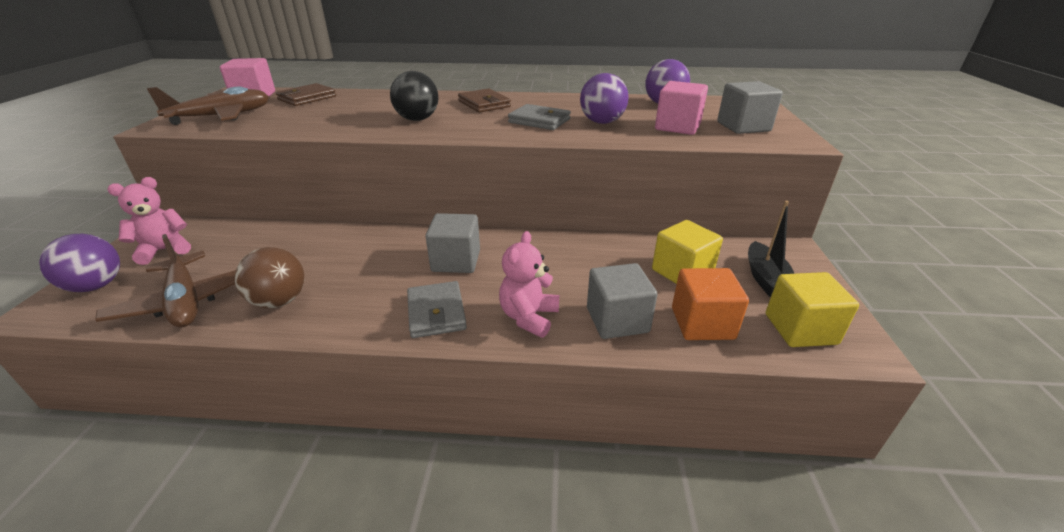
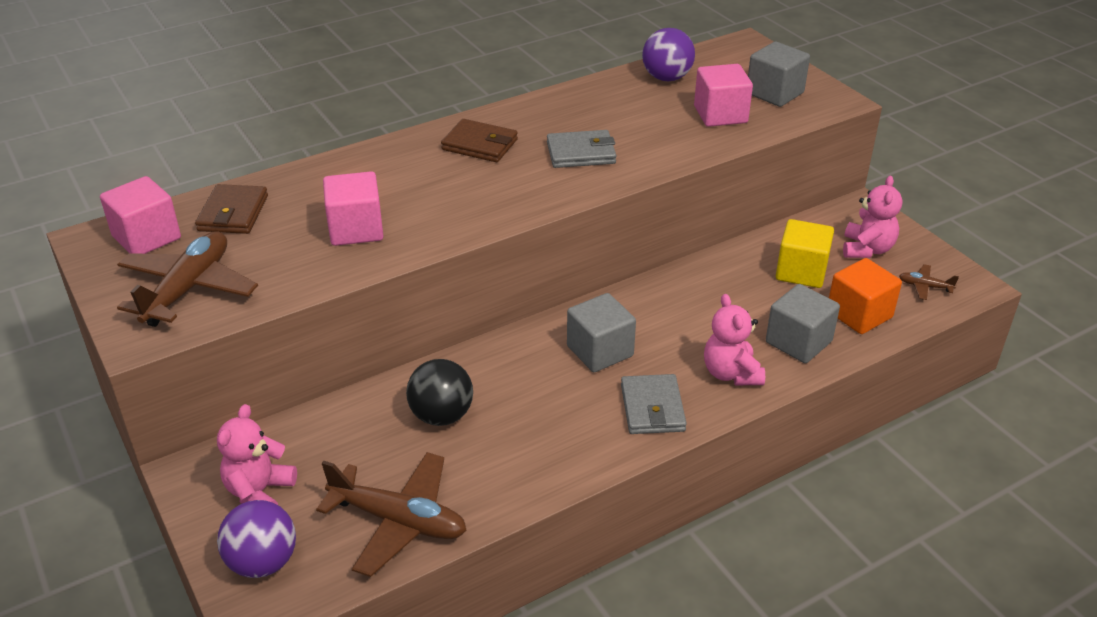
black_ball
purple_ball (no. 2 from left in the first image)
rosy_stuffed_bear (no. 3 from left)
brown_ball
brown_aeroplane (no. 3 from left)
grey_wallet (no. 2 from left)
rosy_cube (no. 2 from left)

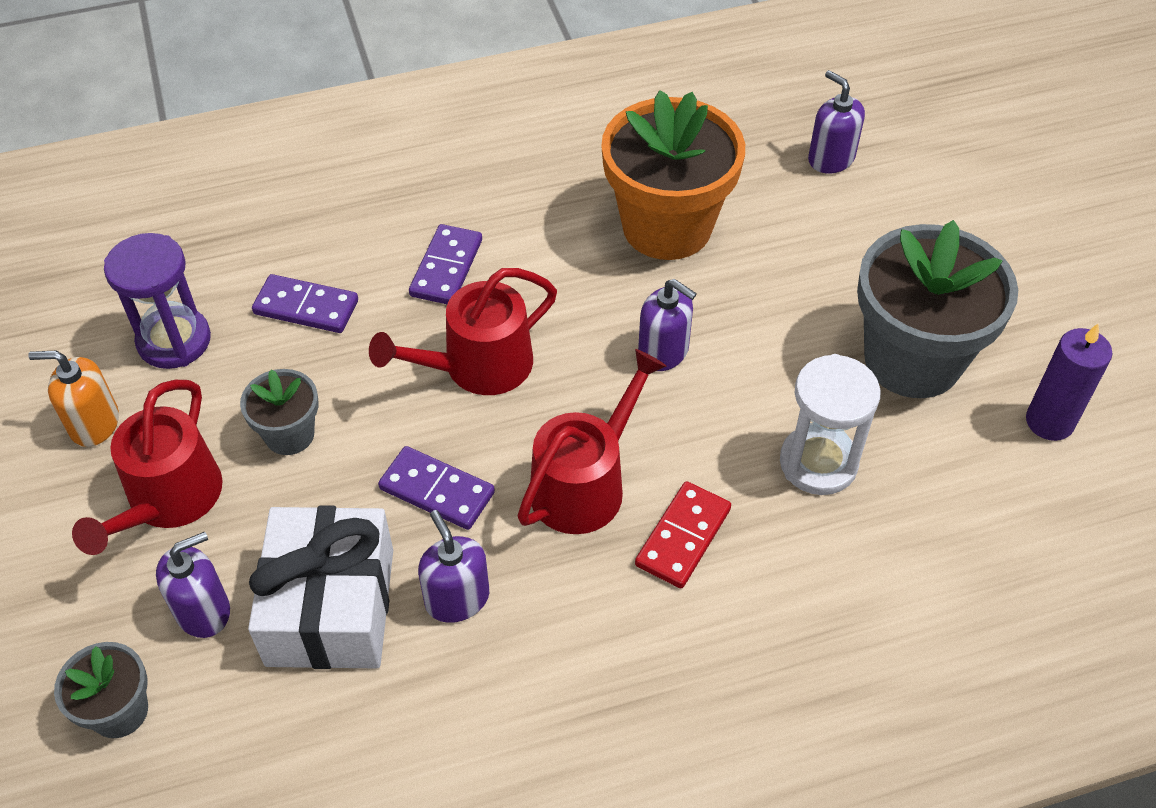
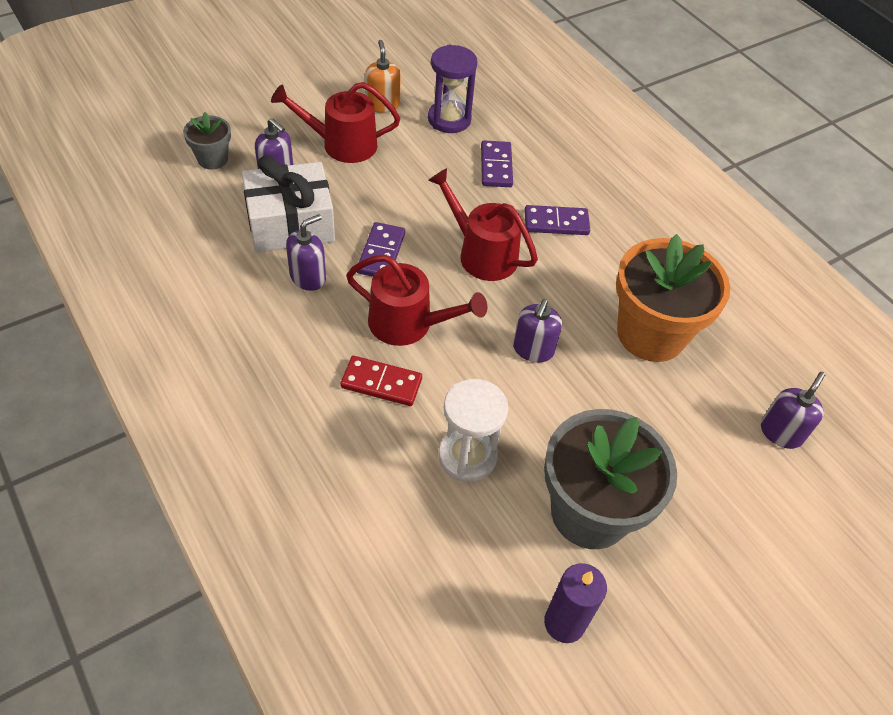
grey_potted_plant (no. 2 from left in the first image)

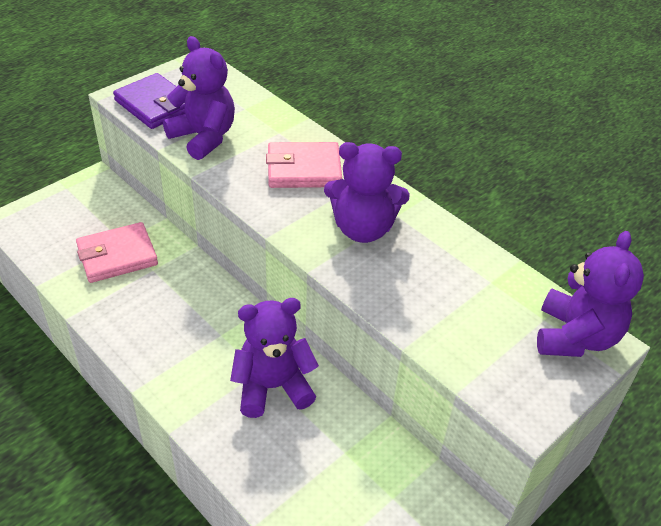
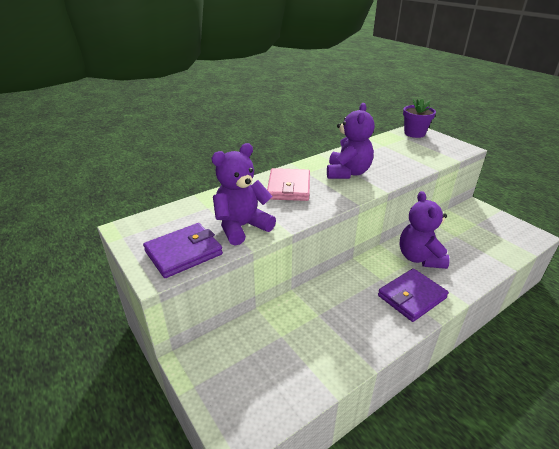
rosy_wallet (no. 1 from left in the first image)
purple_potted_plant
purple_wallet (no. 2 from left)

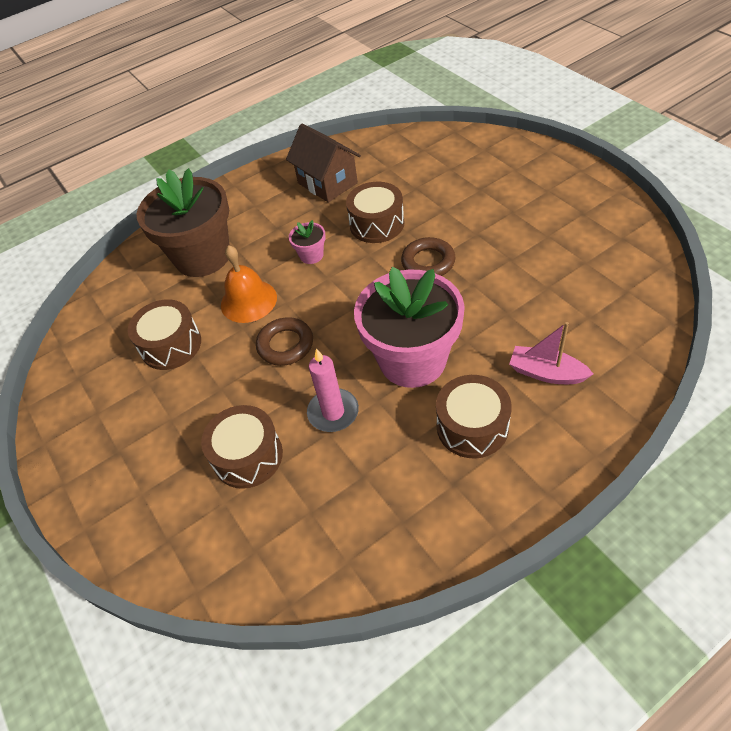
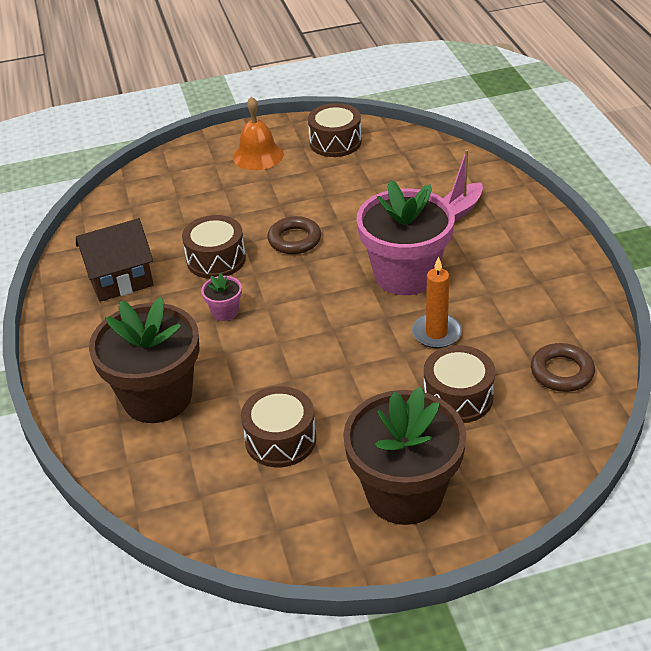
orange_hand_bell
brown_hoop (no. 2 from left)
orange_candle
brown_toy_drum (no. 3 from left)
brown_potted_plant (no. 2 from left)

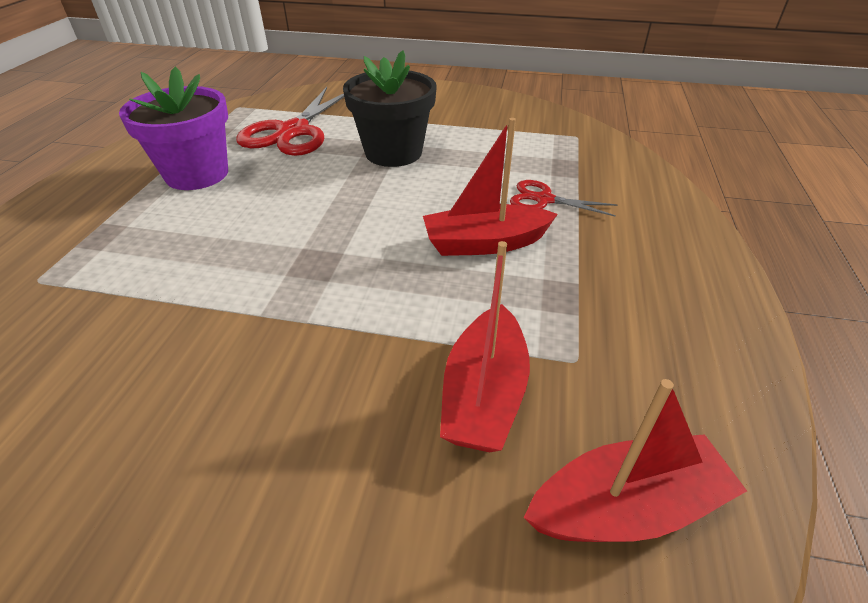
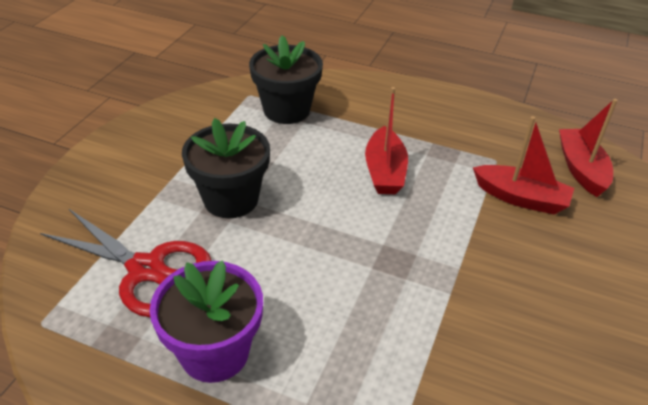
crimson_pair_of_scissors (no. 2 from left in the first image)
black_potted_plant (no. 2 from left)

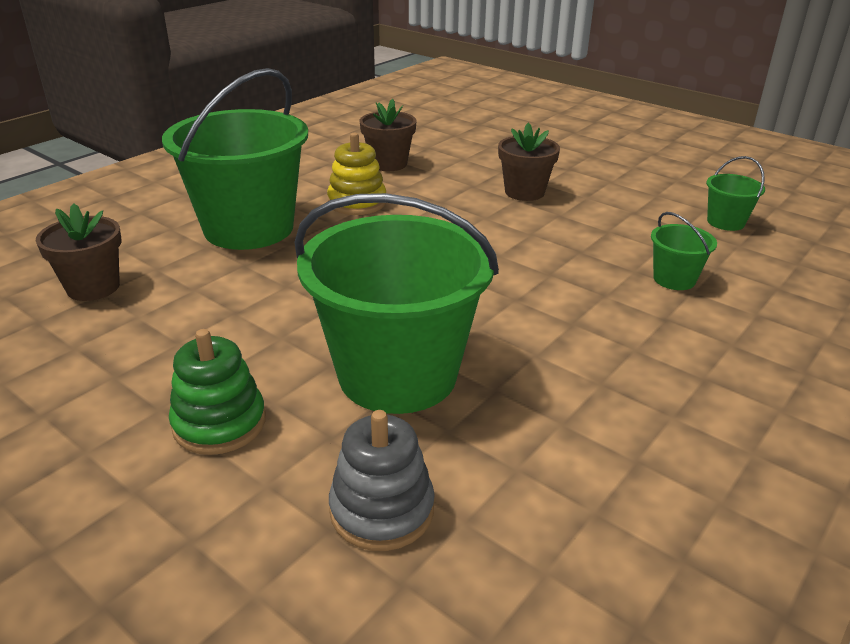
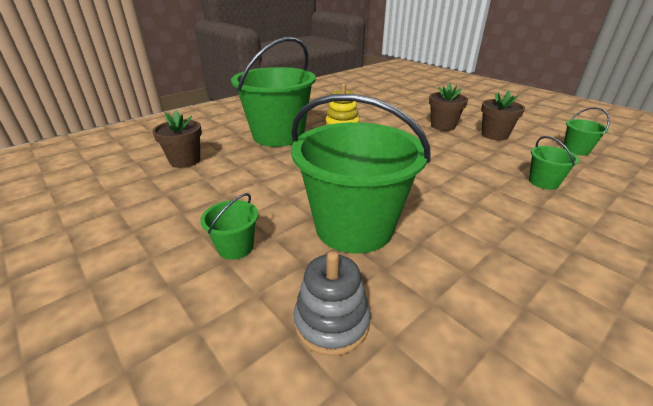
brown_potted_plant (no. 3 from left)
green_bucket (no. 1 from left)

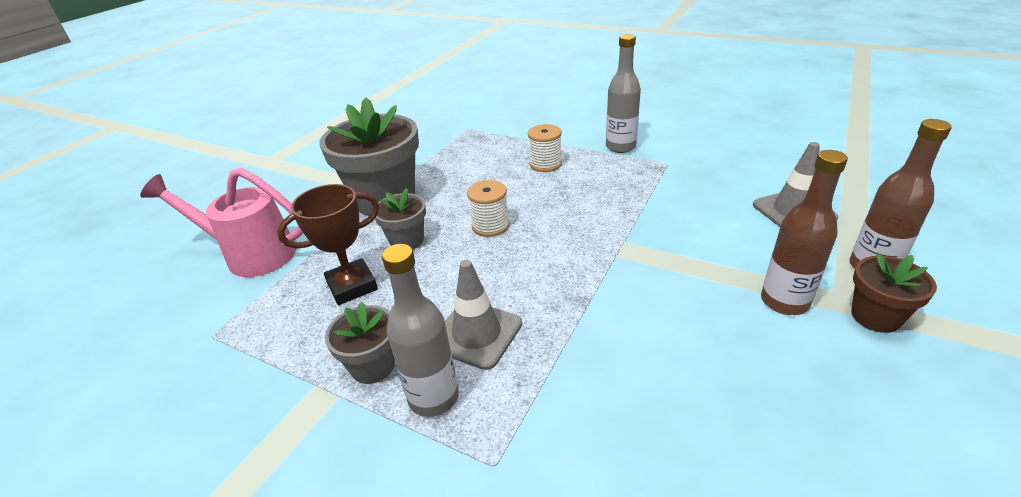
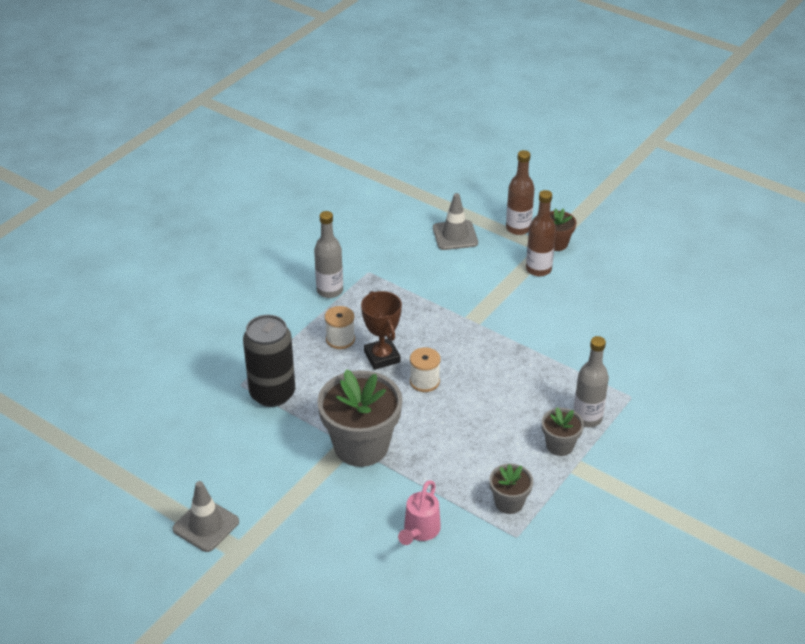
rosy_watering_can
brown_trophy
grey_potted_plant (no. 2 from left)
grey_road_cone (no. 1 from left)
black_soda_can

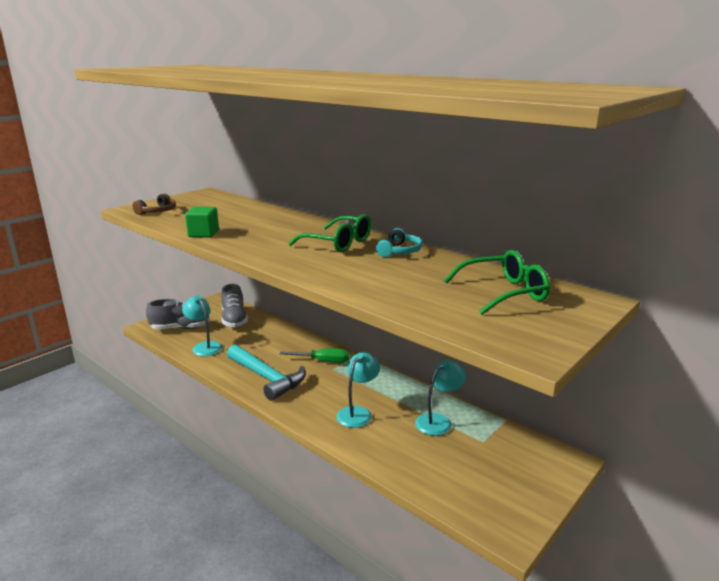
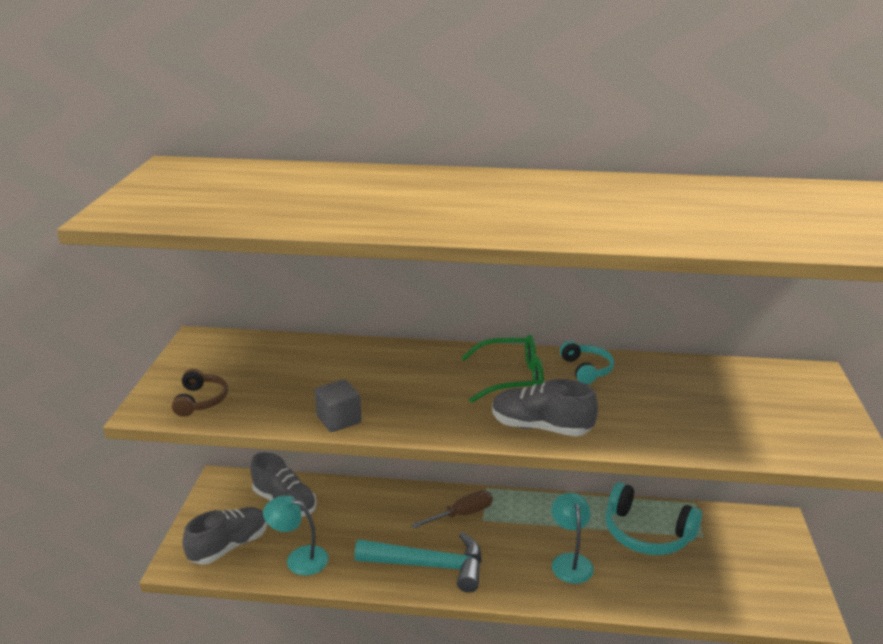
grey_cube
green_glasses (no. 2 from left in the first image)
brown_hand_screwdriver
turquoise_headset (no. 2 from left)
grey_shoe (no. 3 from left)

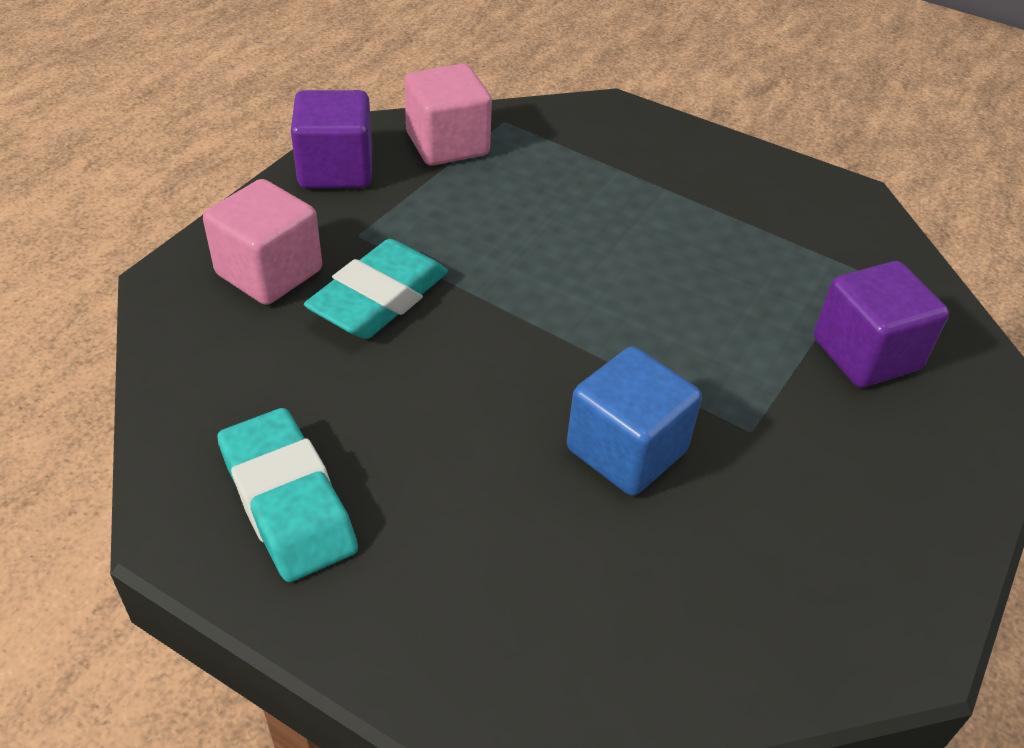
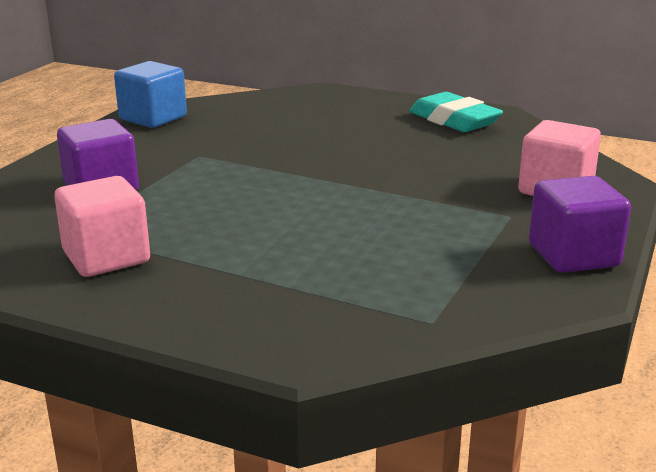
rosy_cube (no. 1 from left)
turquoise_eraser (no. 2 from left in the first image)
royal_blue_cube

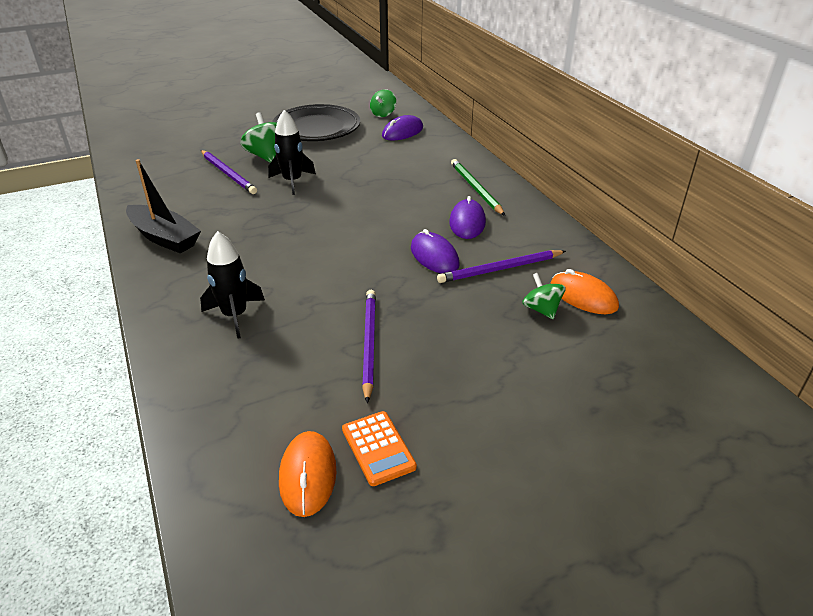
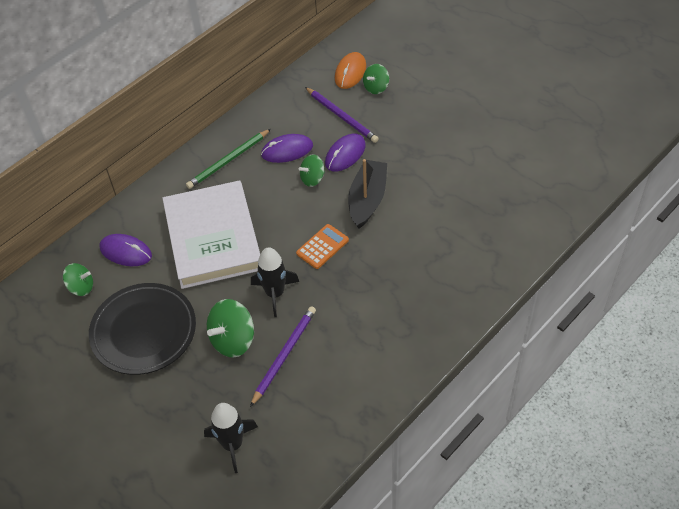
black_sailboat
black_rocket (no. 1 from left)
purple_pencil (no. 2 from left in the first image)
orange_calculator
orange_computer_mouse (no. 1 from left in the first image)
green_whirligig (no. 3 from left)
snow-white_hardback

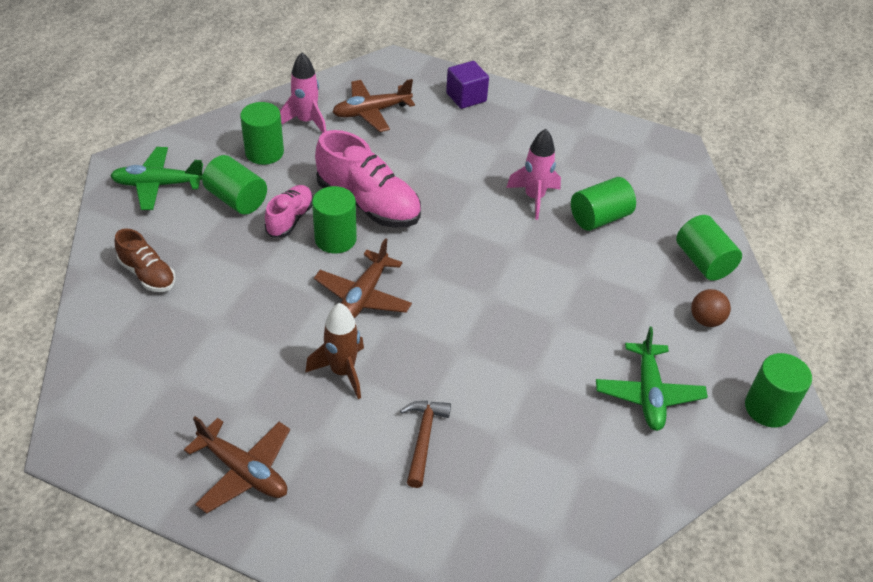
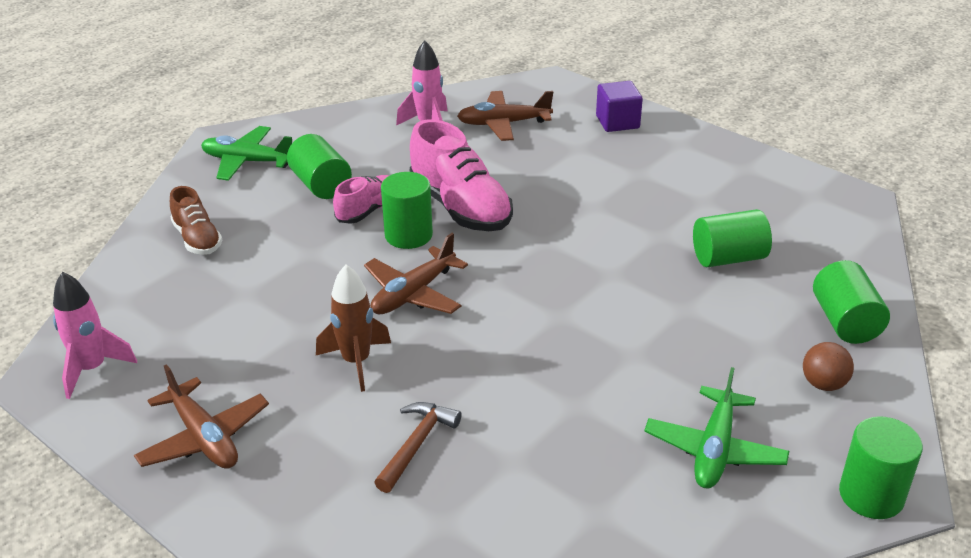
green_solid_cylinder (no. 2 from left in the first image)
rosy_rocket (no. 1 from left)

